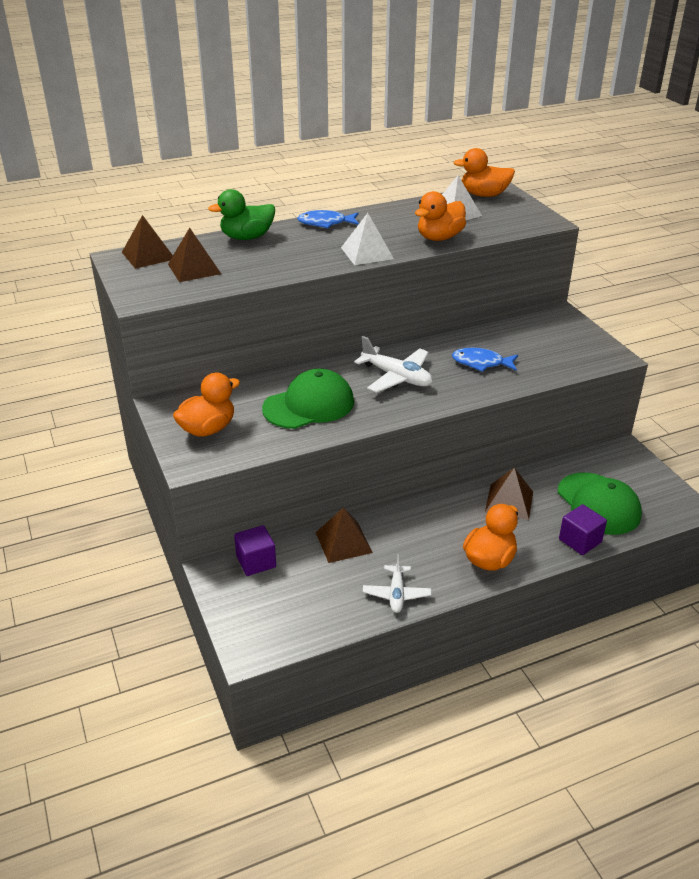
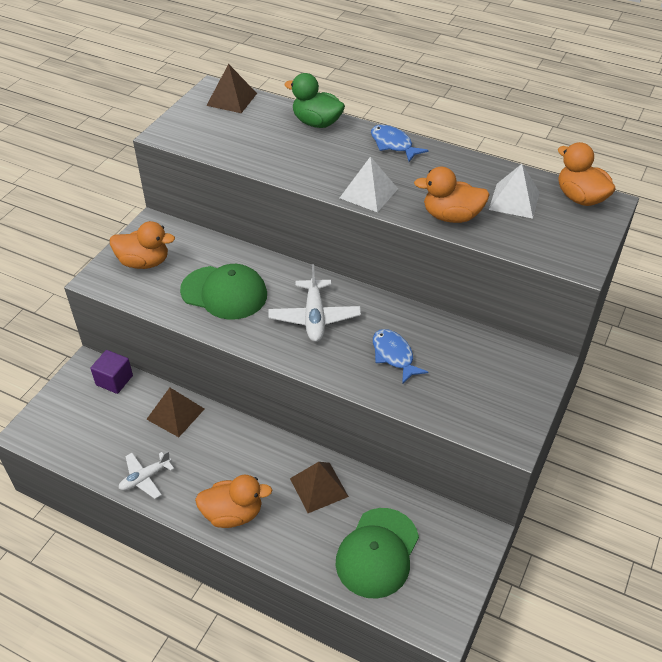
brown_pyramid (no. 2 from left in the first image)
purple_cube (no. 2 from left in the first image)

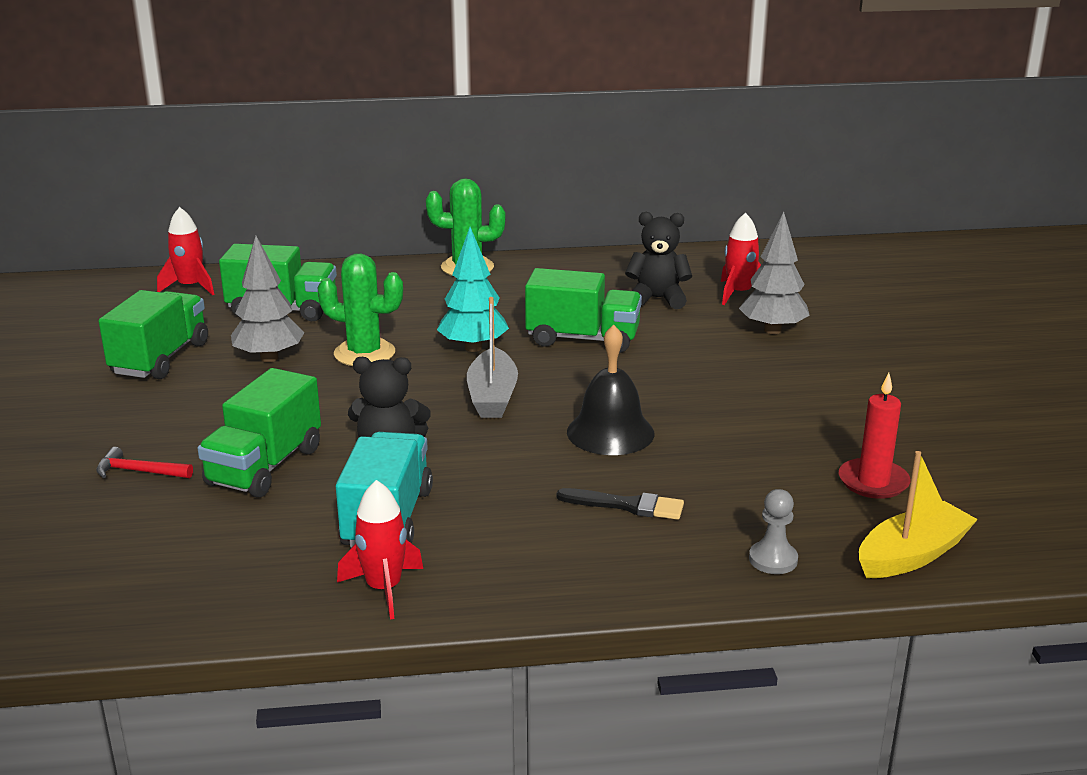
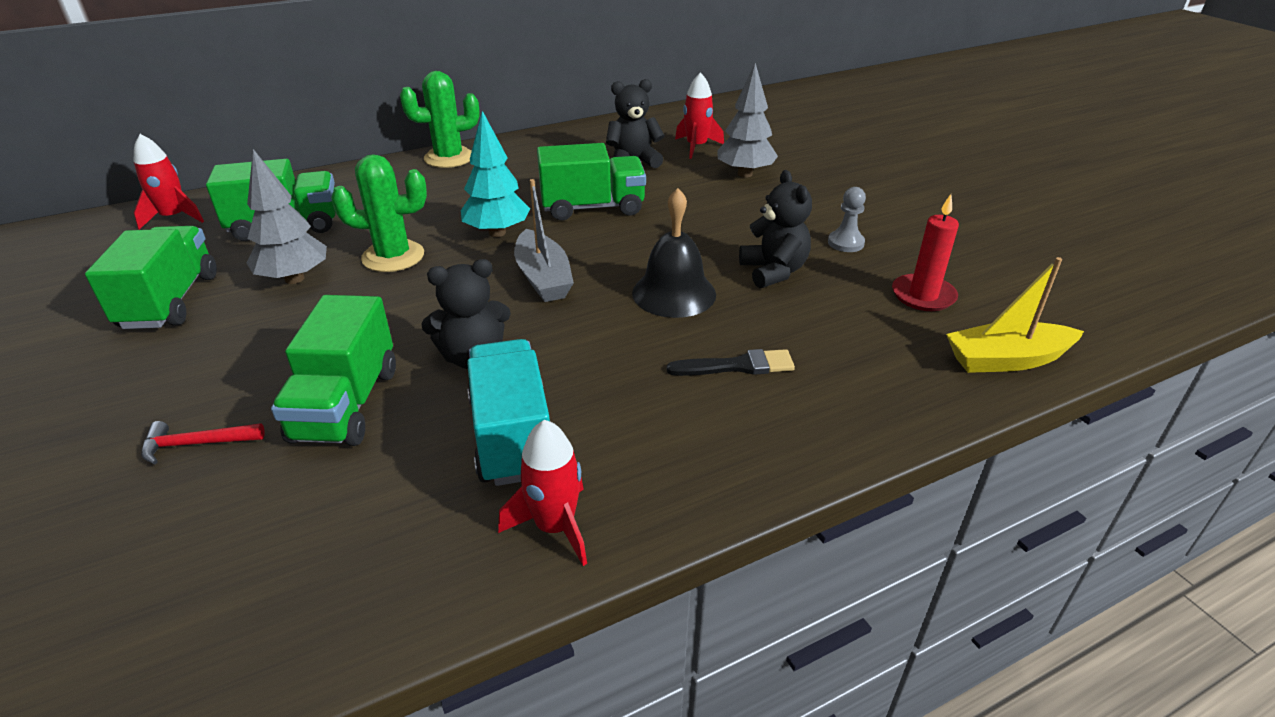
golden_sailboat
grey_chess_pawn
black_stuffed_bear (no. 3 from left)

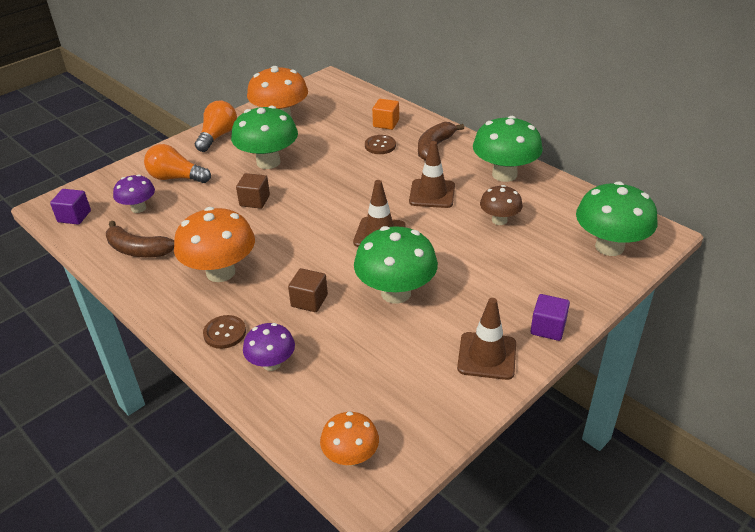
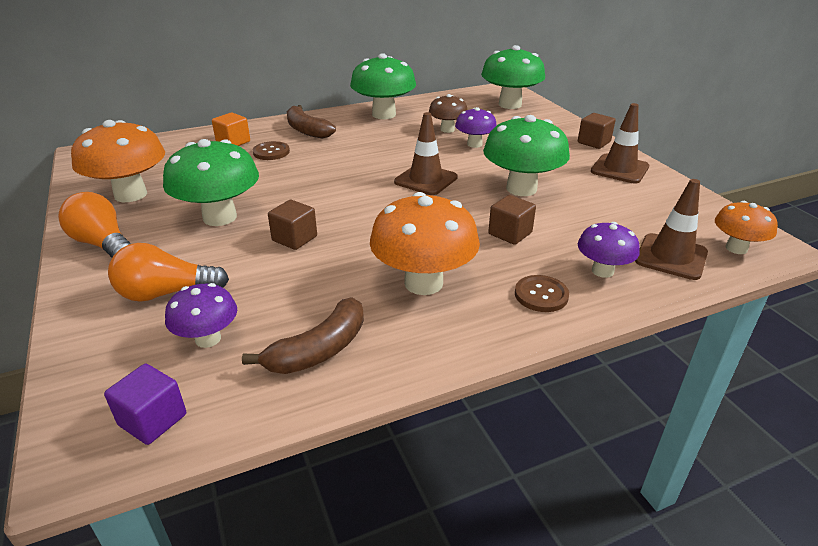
brown_road_cone (no. 3 from left)
orange_bulb (no. 2 from left)
brown_cube (no. 3 from left)
purple_mushroom (no. 2 from left)

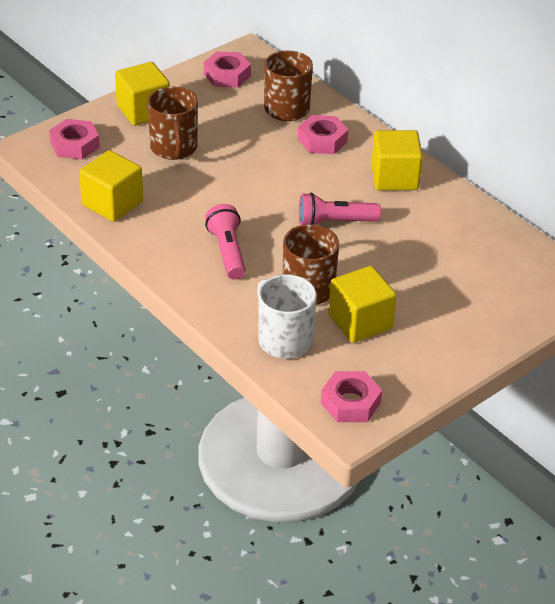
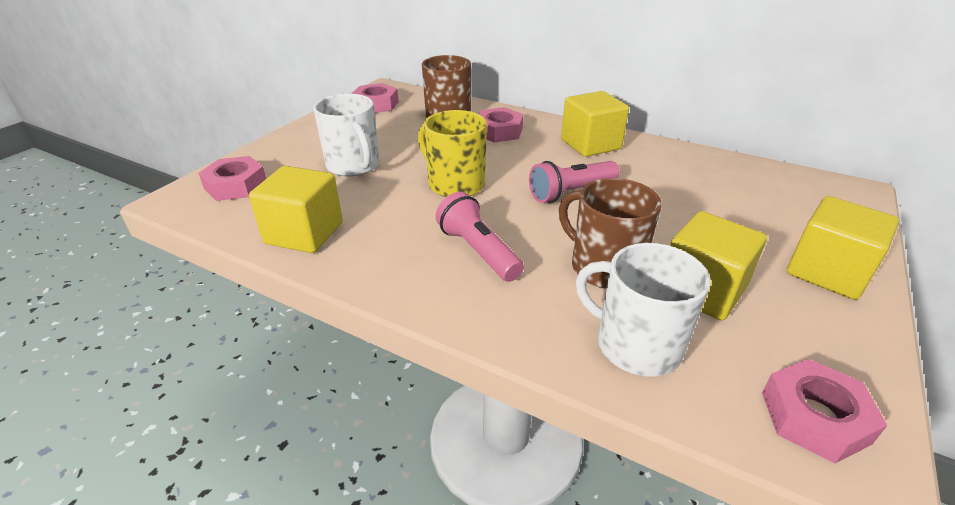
golden_cube (no. 4 from left)
snow-white_tea_mug (no. 1 from left)
golden_tea_mug

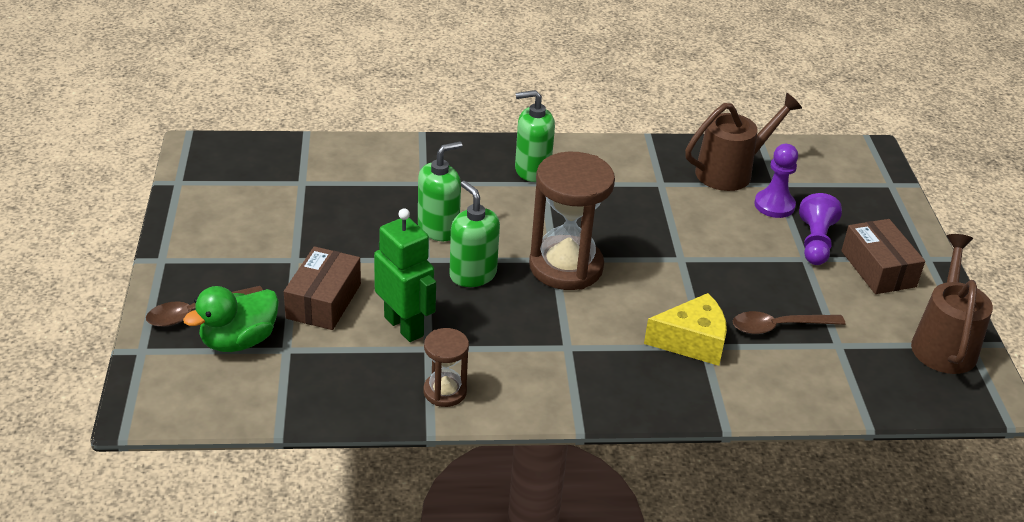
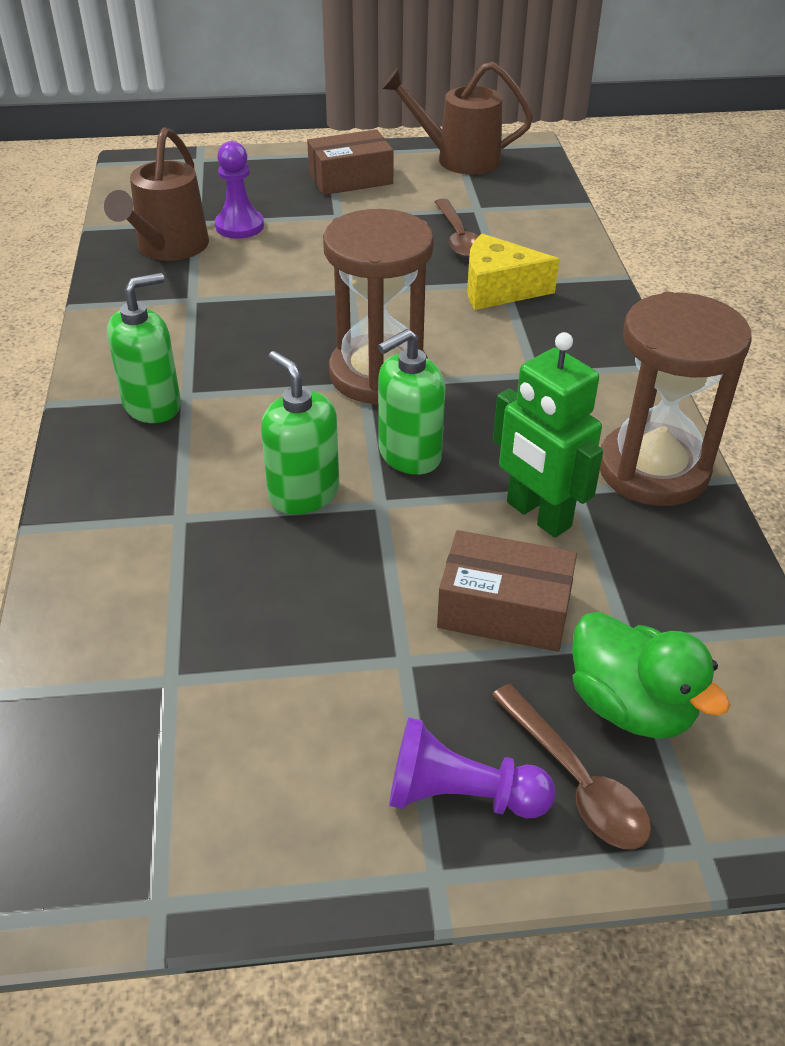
green_soap_pump (no. 1 from left)
brown_watering_can (no. 1 from left)
purple_chess_pawn (no. 2 from left)
green_toy_robot
golden_cheese_wedge
brown_sand_timer (no. 2 from left)

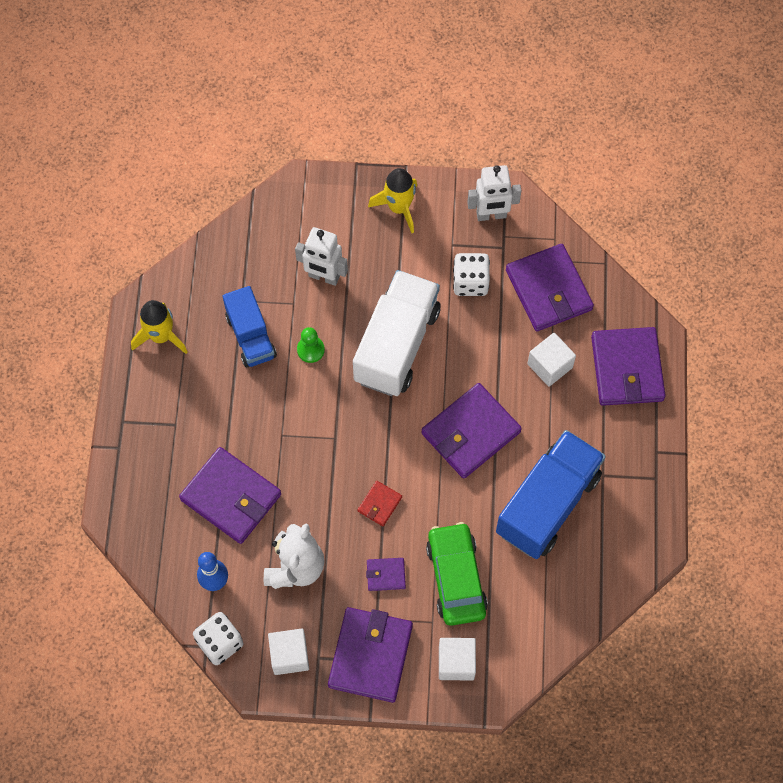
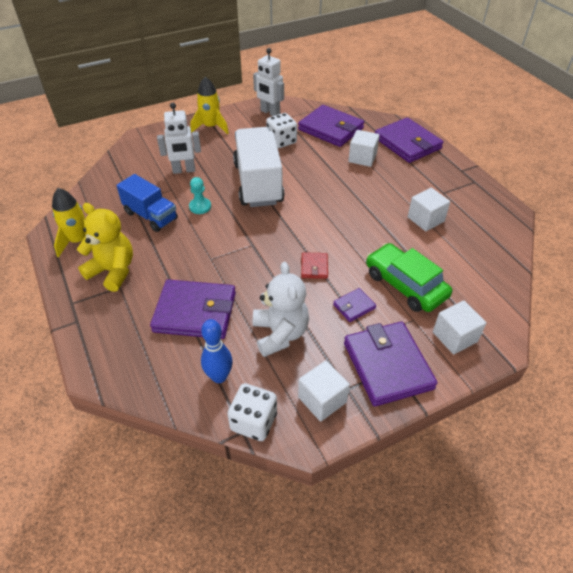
snow-white_toy_robot (no. 2 from left)
turquoise_chess_pawn
purple_wallet (no. 4 from left in the first image)
snow-white_cube (no. 3 from left)
golden_stuffed_bear

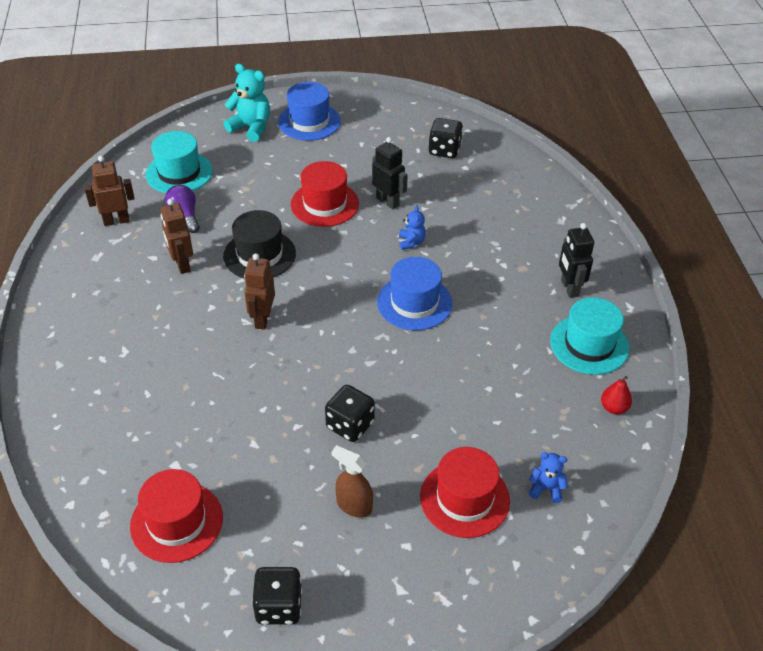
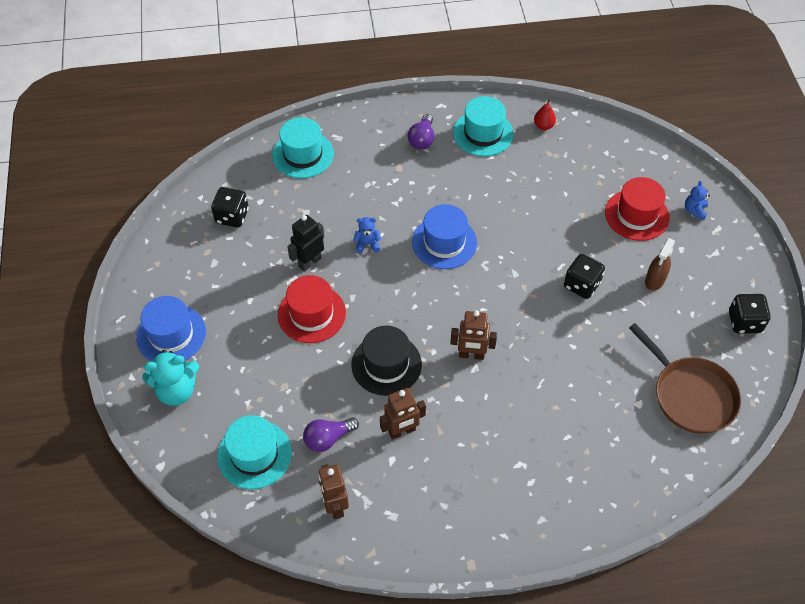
turquoise_stuffed_bear
purple_bulb (no. 2 from left)
royal_blue_stuffed_bear (no. 2 from left)
brown_pan
turquoise_top_hat (no. 2 from left)

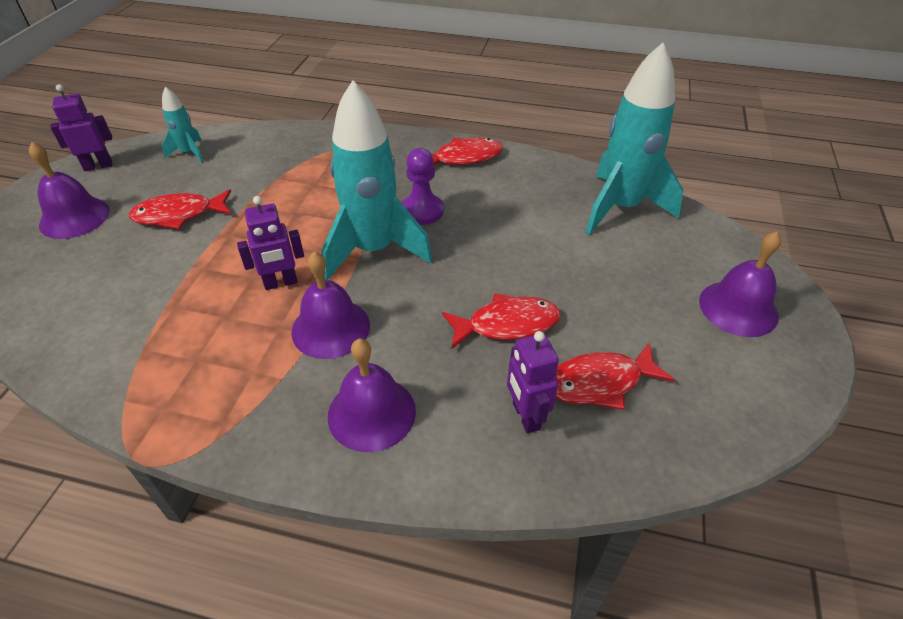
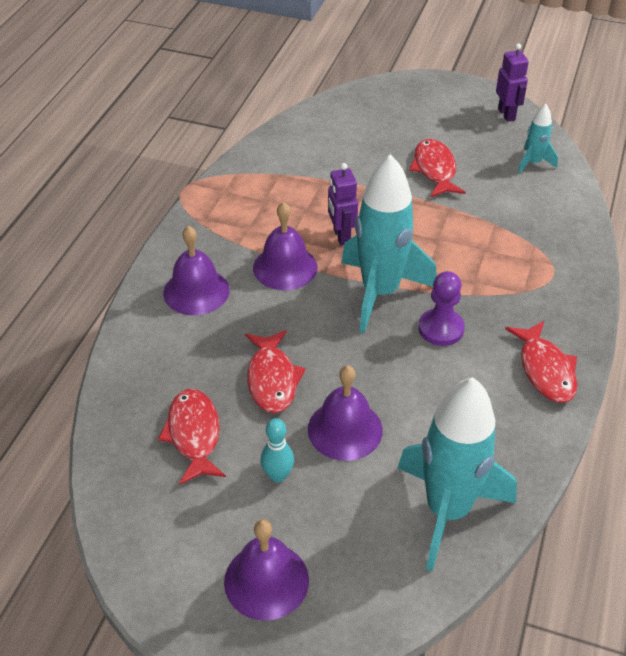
purple_hand_bell (no. 4 from left)
purple_toy_robot (no. 3 from left in the first image)
turquoise_tenpin

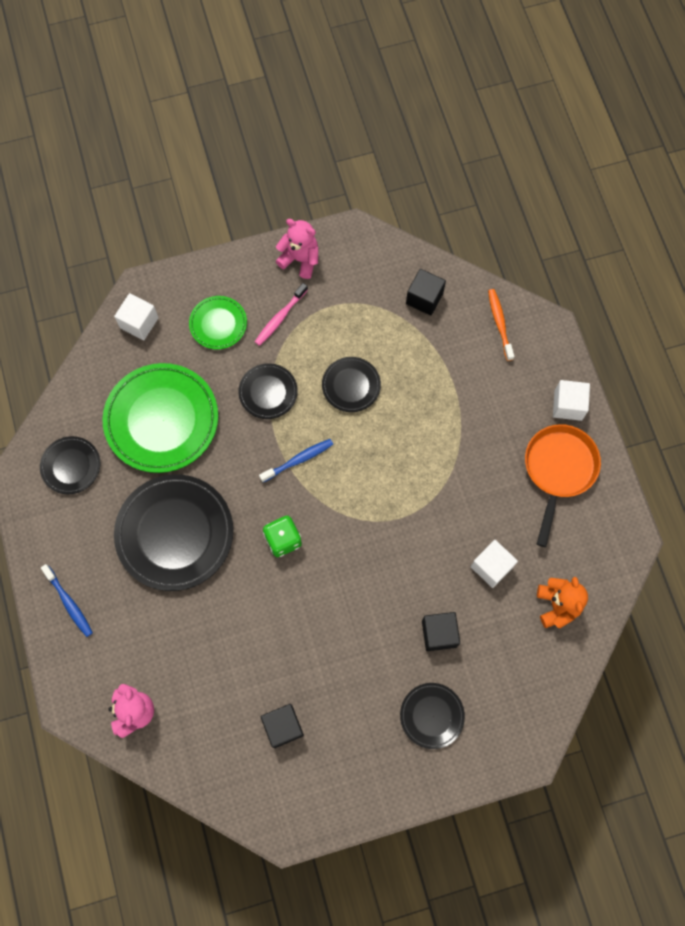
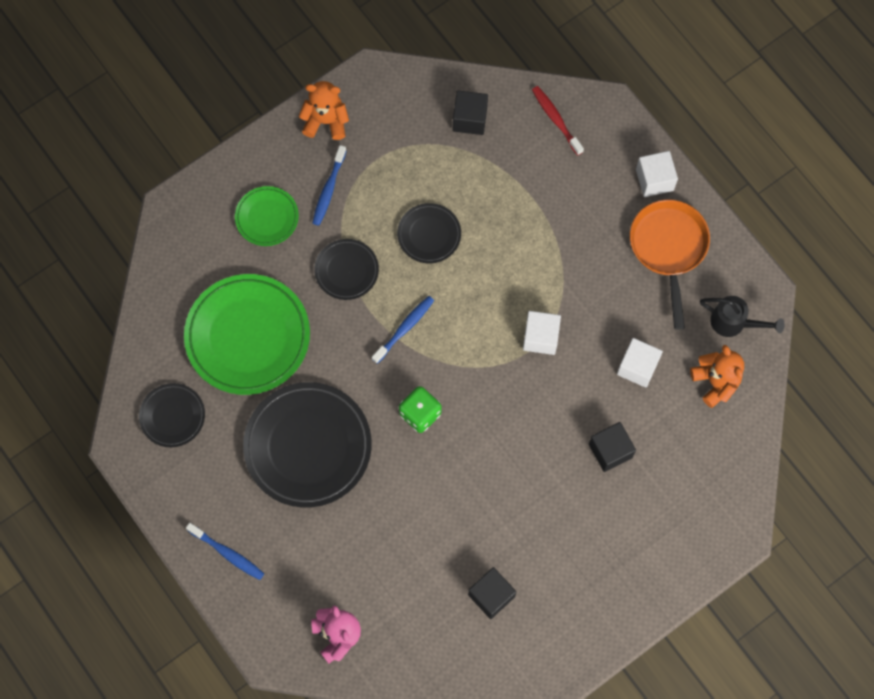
orange_stuffed_bear (no. 1 from left)
royal_blue_dental_brush (no. 2 from left)
crimson_dental_brush
snow-white_cube (no. 1 from left)
black_dinner_plate (no. 5 from left in the first image)
black_watering_can

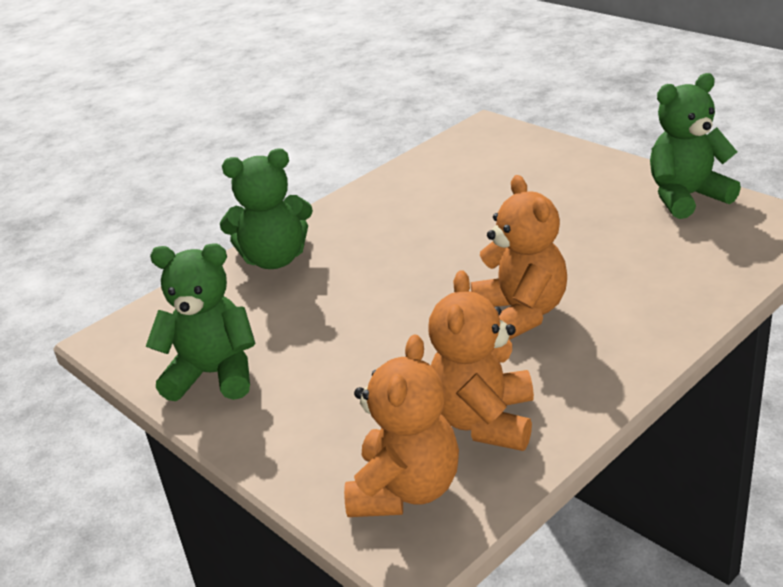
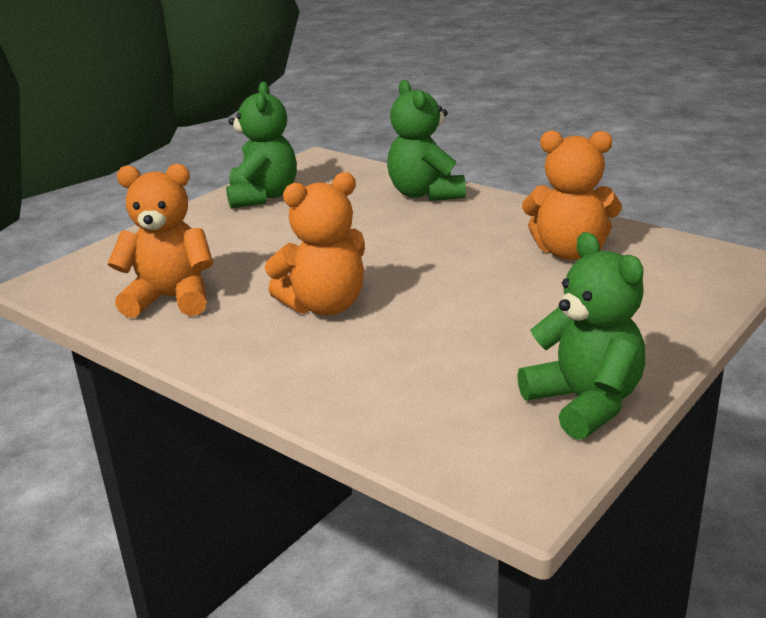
orange_stuffed_bear (no. 3 from left)

